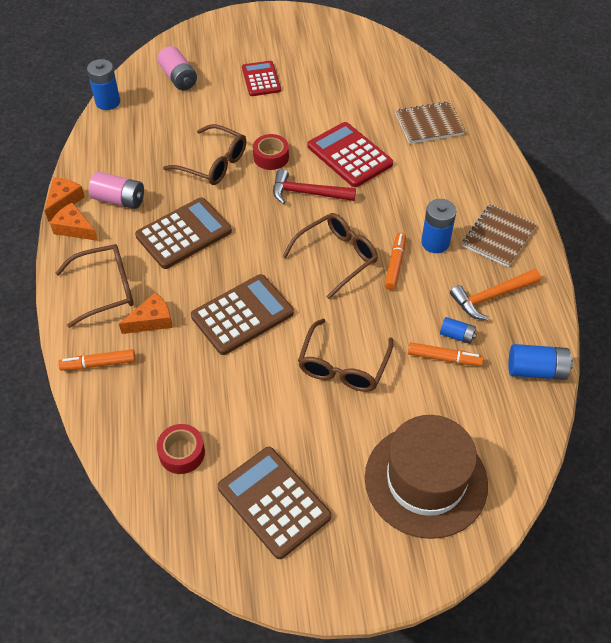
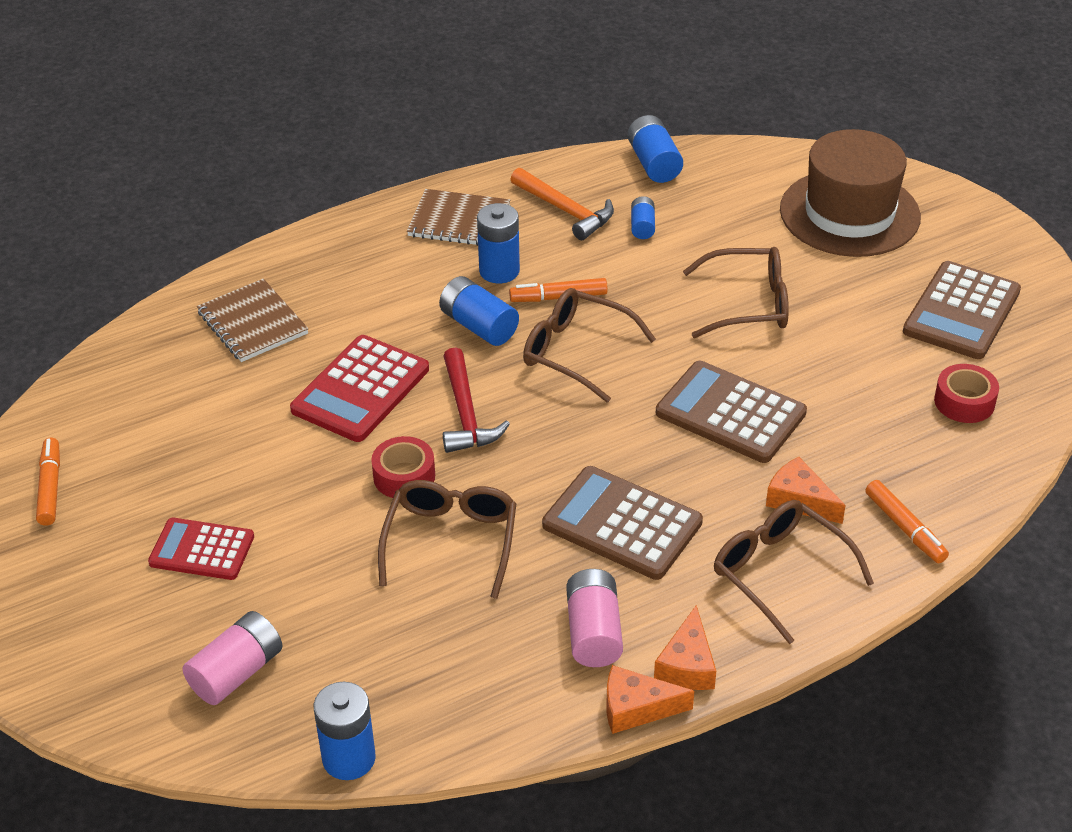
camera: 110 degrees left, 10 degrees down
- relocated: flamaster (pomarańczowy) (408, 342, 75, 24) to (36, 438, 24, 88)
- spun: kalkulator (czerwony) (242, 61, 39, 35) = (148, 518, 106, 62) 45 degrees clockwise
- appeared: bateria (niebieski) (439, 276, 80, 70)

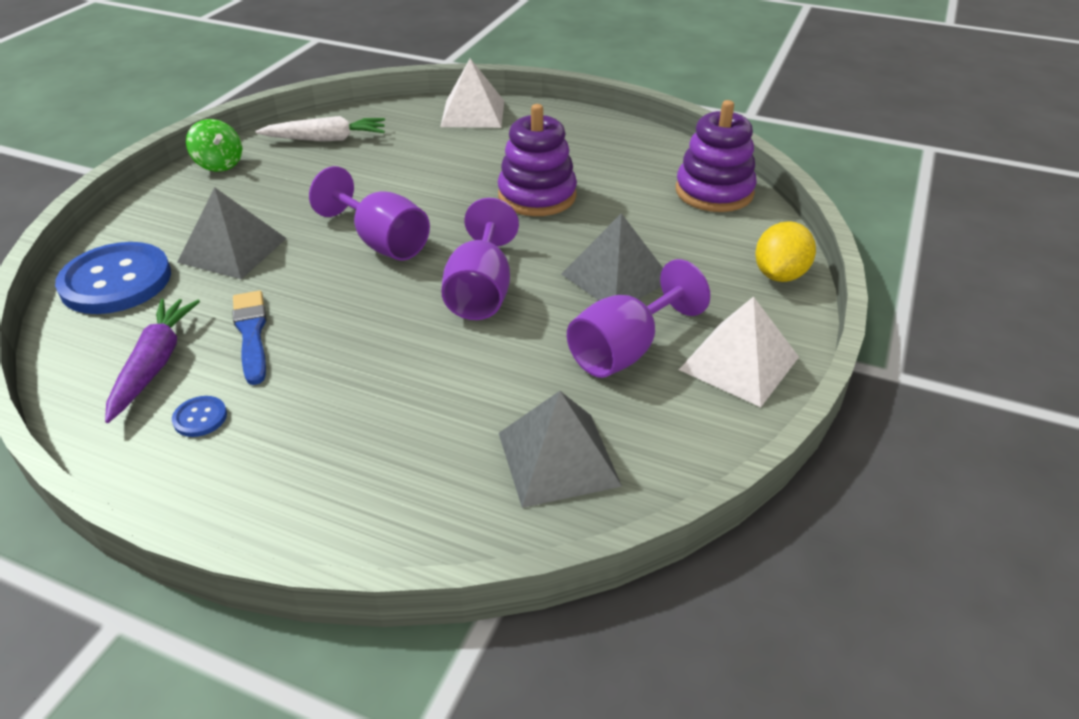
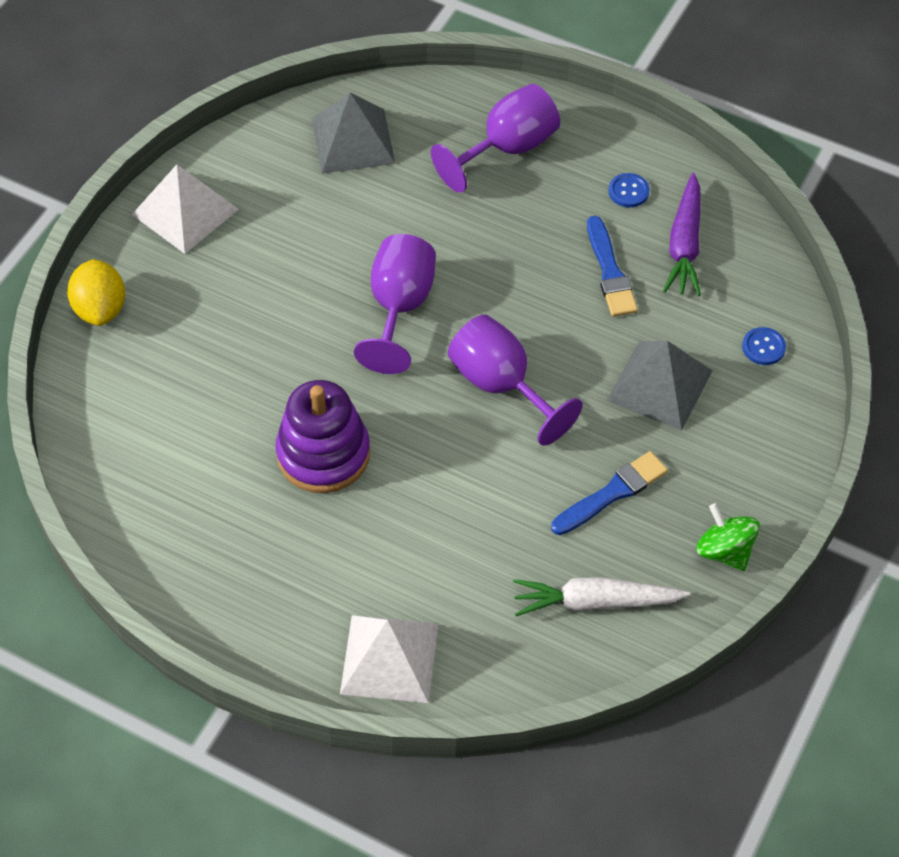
camera: 175 degrees left, 15 degrees up
- spun: cytryna (żółty) (755, 221, 61, 61) = (67, 259, 58, 67) 45 degrees counterclockwise
- relocated: kielich (fioletowy) (567, 259, 143, 119) to (431, 84, 129, 109)
- appeared: pędzel (niebieski) (551, 451, 117, 84)
- size: guzik (niebieski) (55, 242, 116, 72) = (742, 327, 44, 38) x0.41
- missing: piramida (szary) (561, 213, 102, 87)
- missing: zabawka nakładanka (fioletowy) (676, 100, 81, 112)

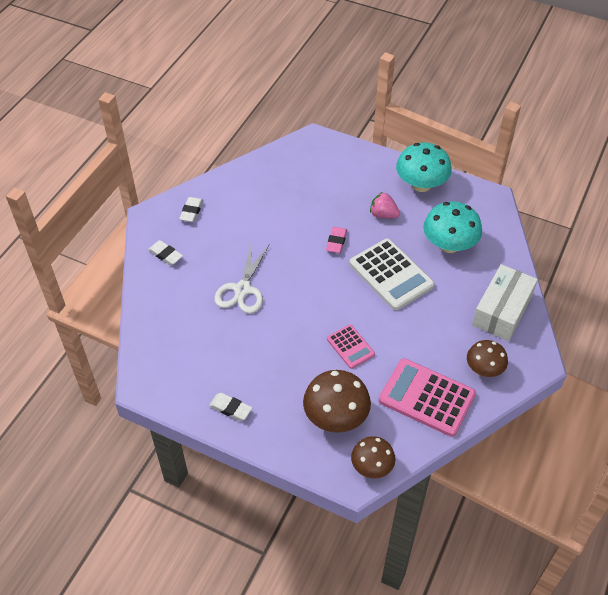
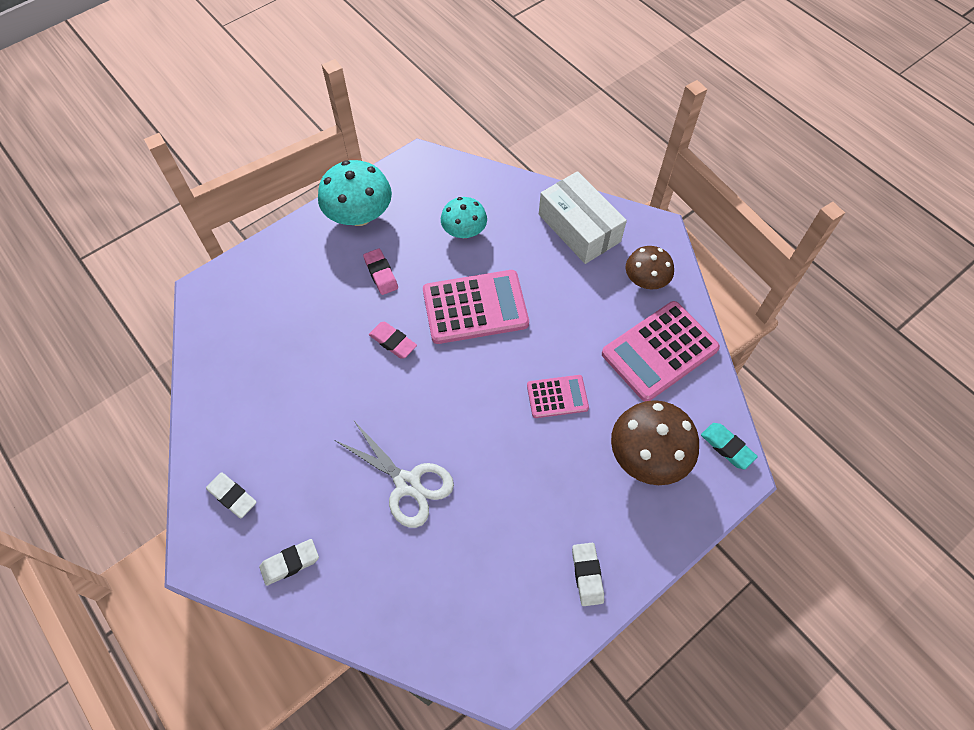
camera: 65 degrees left, 10 degrees up
- exchanged: truskawka (różowy) (370, 192, 30, 26) to gumka do mazania (różowy) (363, 248, 35, 47)
- colour: kalkulator (biały) (350, 238, 85, 72) to kalkulator (różowy) (423, 270, 106, 74)
- size: grzyb (turkusowy) (423, 201, 59, 52) = (441, 197, 46, 41) x0.64
- spun: gumka do mazania (biały) (209, 393, 43, 28) = (572, 543, 32, 63) 60 degrees counterclockwise
- exchanged: grzyb (brązowy) (351, 436, 44, 42) to gumka do mazania (turkusowy) (701, 423, 57, 46)

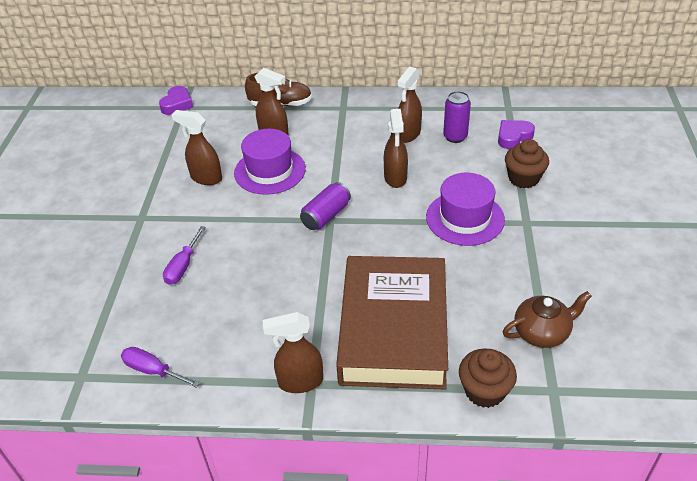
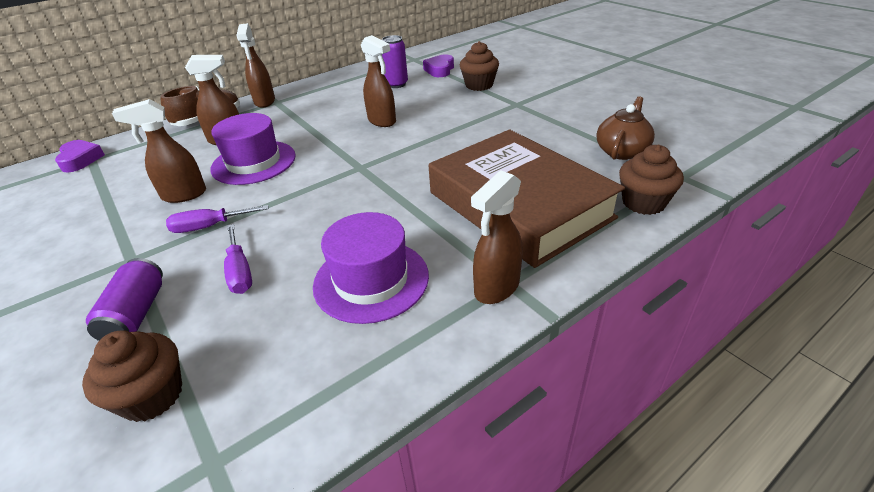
camera: 40 degrees left, 5 degrees down
- appeared: muffinka (brązowy) (82, 330, 100, 92)
- relocated: puszka (fioletowy) (300, 182, 51, 48) to (86, 258, 77, 83)
- relocated: śrubokręt (fioletowy) (121, 347, 79, 41) to (166, 205, 102, 28)
- relocated: spryskiwacz (brązowy) (397, 66, 25, 77) to (236, 23, 39, 85)
- relocated: kapelusz (fioletowy) (426, 173, 79, 73) to (313, 212, 116, 112)

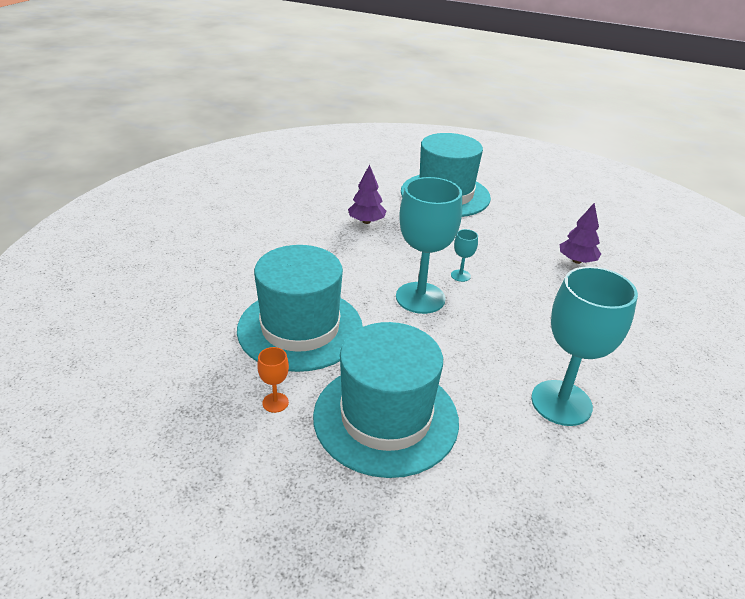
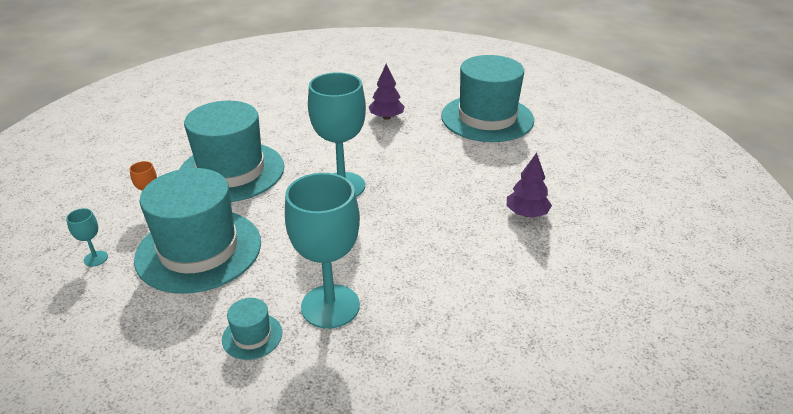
camera: 40 degrees right, 0 degrees up
- relocated: kielich (turkusowy) (451, 229, 27, 53) to (66, 208, 42, 59)
- appeared: kapelusz (turkusowy) (222, 298, 60, 62)

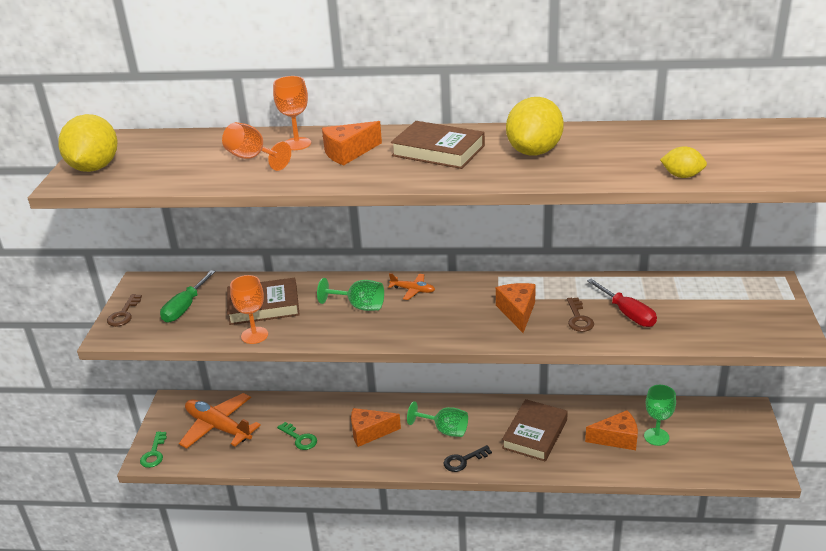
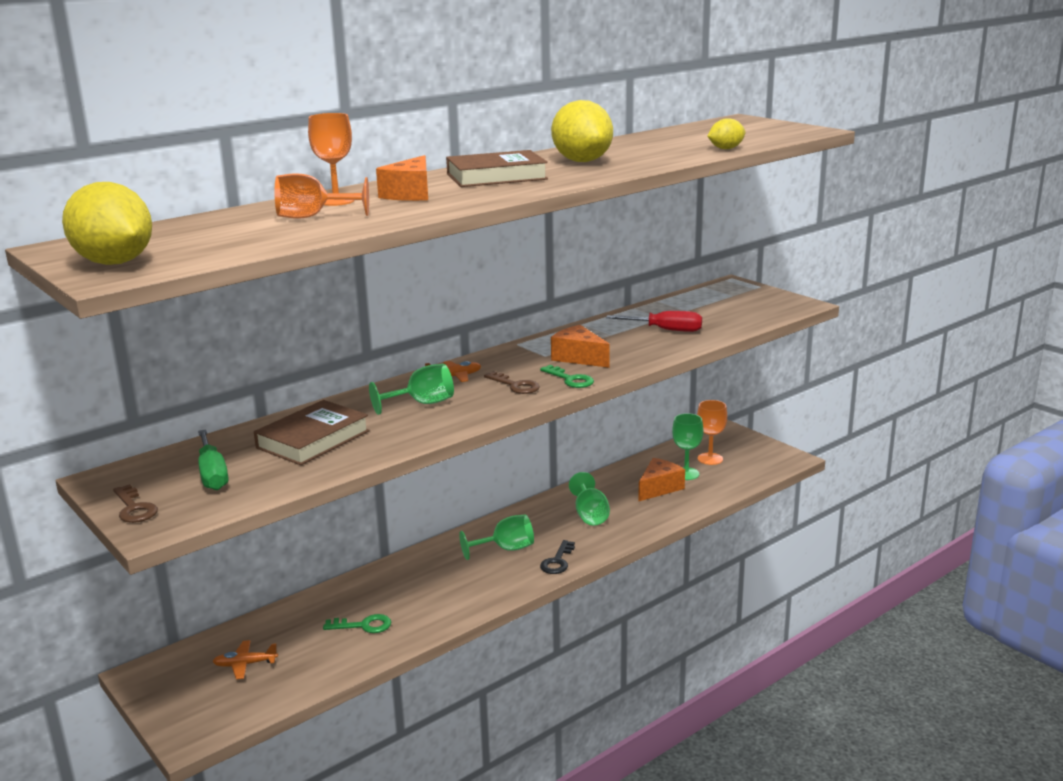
camera: 45 degrees left, 10 degrees down
- size: samolot (pomarańczowy) (179, 393, 82, 56) = (212, 640, 66, 39) x0.48
- relocated: klucz (brązowy) (567, 298, 27, 34) to (484, 371, 56, 23)
- relocated: klucz (zielony) (140, 431, 27, 37) to (540, 365, 54, 23)
- exchanged: książka (brązowy) (502, 399, 66, 63) to kielich (zielony) (569, 472, 41, 54)
- relocated: kielich (pomarańczowy) (230, 275, 38, 69) to (697, 400, 30, 65)
- missing: ser (pomarańczowy) (351, 408, 50, 39)

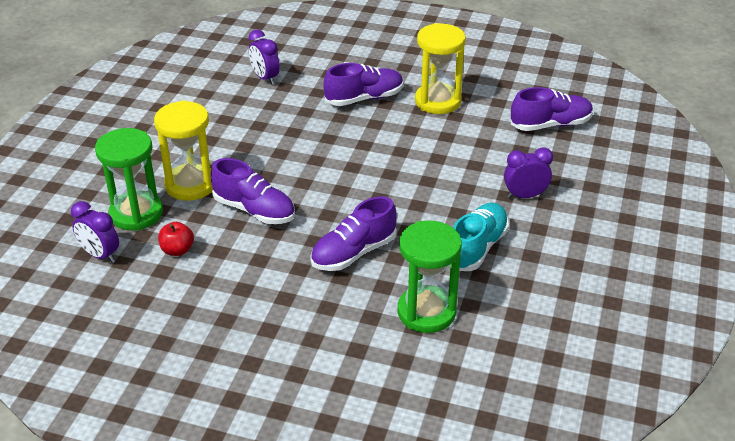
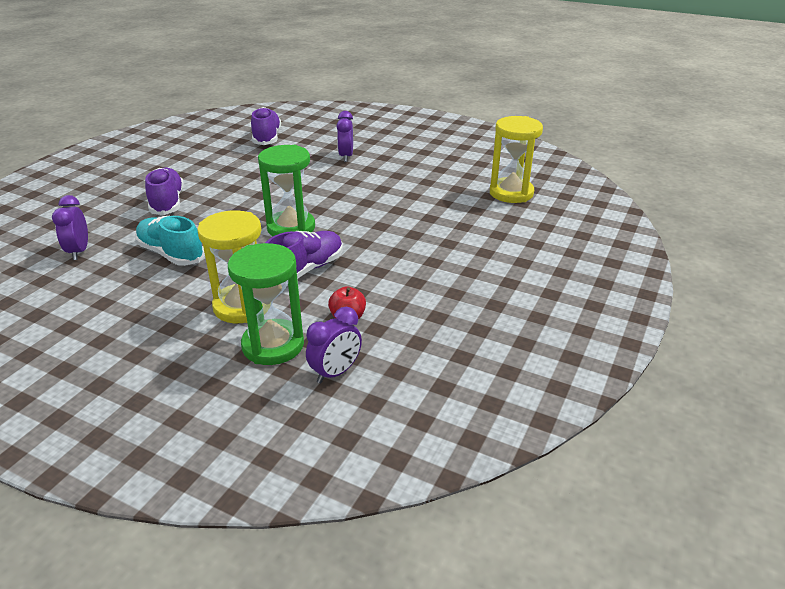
camera: 80 degrees left, 5 degrees down
- spun: budzik (fioletowy) (249, 29, 31, 56) = (52, 195, 36, 65) 105 degrees clockwise
- relocated: but (turkusowy) (450, 203, 59, 68) to (135, 216, 70, 50)
- relocated: klepsydra (zielony) (397, 221, 65, 112) to (258, 145, 57, 91)
- relocated: klepsydra (żółty) (415, 23, 51, 91) to (490, 116, 53, 87)
- missing: but (fioletowy) (310, 196, 87, 75)

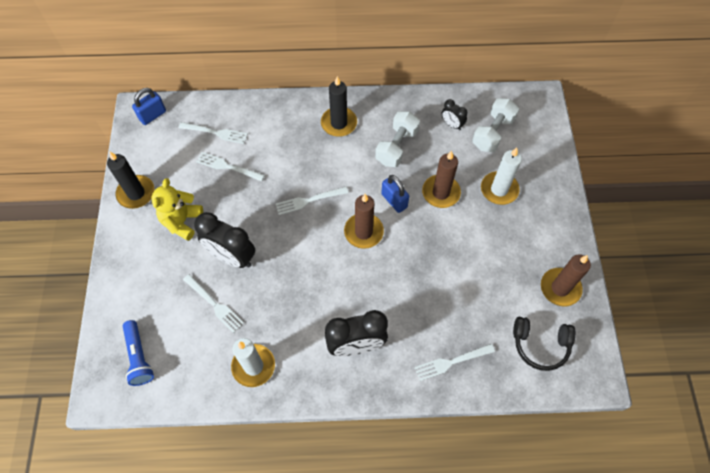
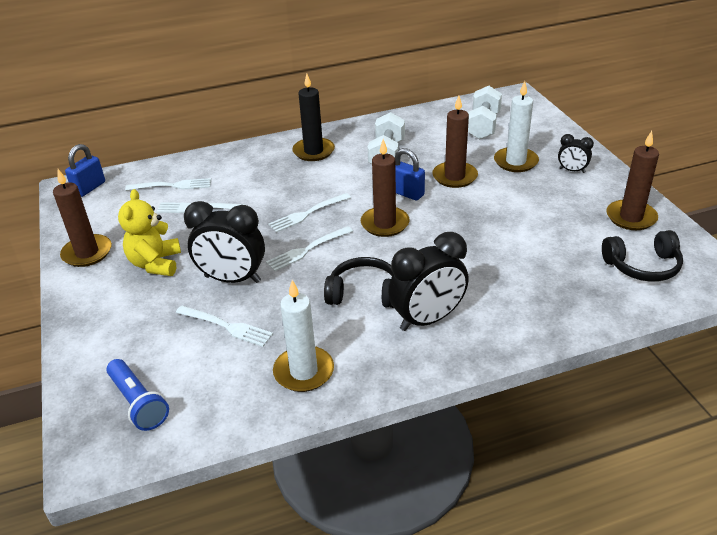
camera: 15 degrees left, 25 degrees down
- colour: świeca (czarny) (107, 152, 48, 57) to świeca (brązowy) (53, 169, 59, 98)
- relocated: widelec (biały) (415, 344, 80, 37) to (266, 226, 87, 45)
- appeared: słuchawki (czarny) (324, 257, 70, 51)
- relocated: budzik (czarny) (442, 99, 26, 31) to (558, 134, 36, 39)

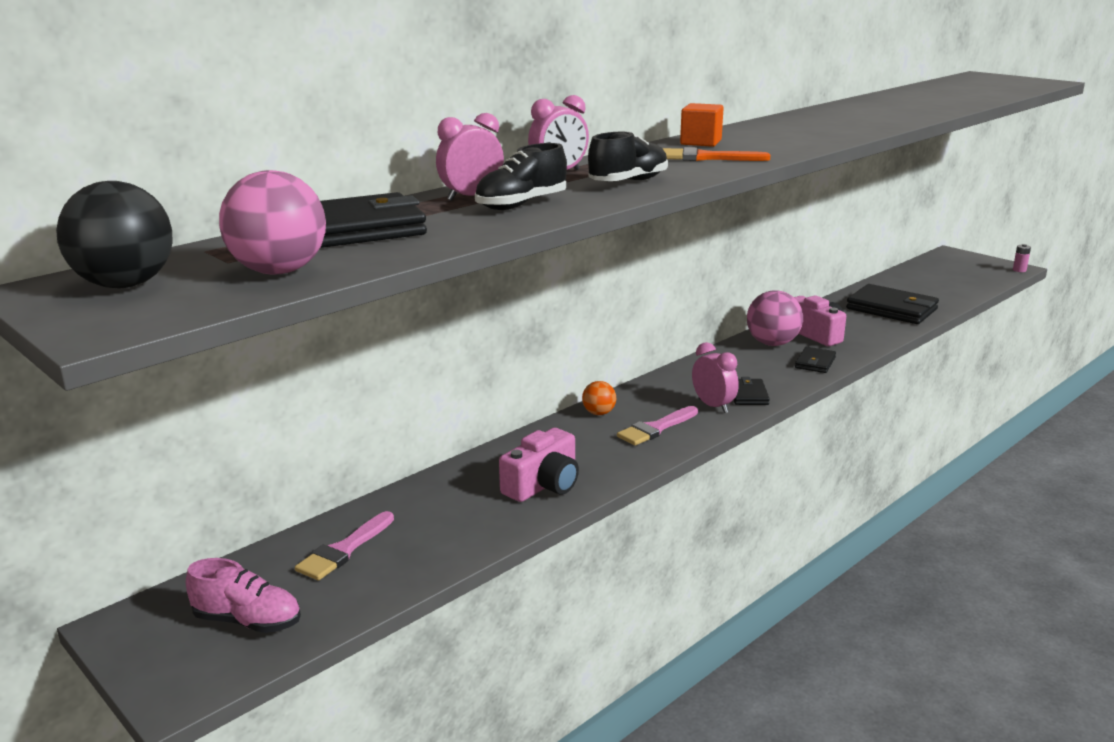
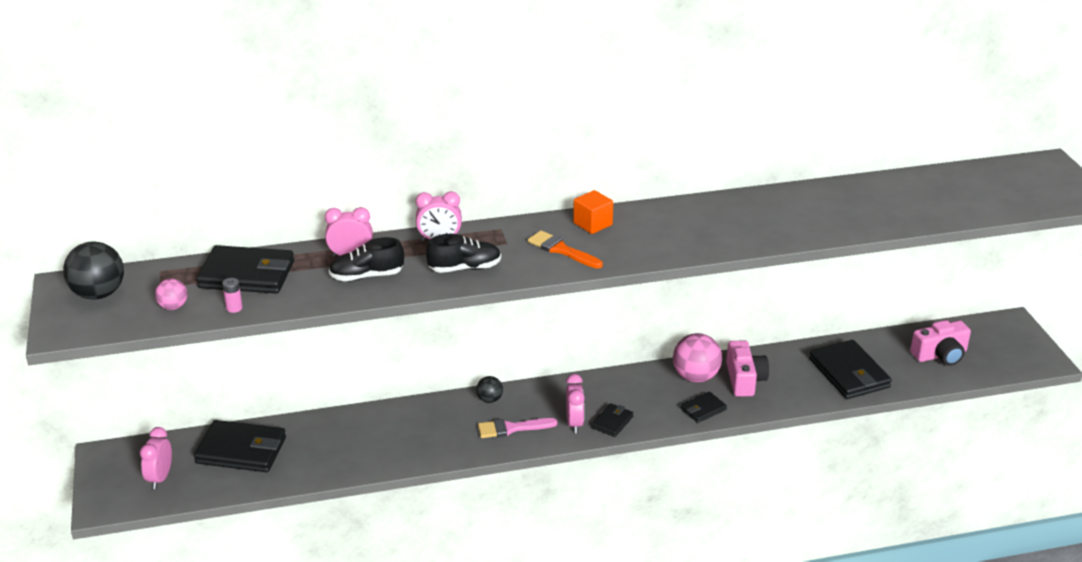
camera: 30 degrees right, 10 degrees up
- exchanged: but (różowy) (186, 558, 115, 75) to budzik (różowy) (140, 427, 32, 62)
- size: piłka (różowy) (219, 170, 107, 104) = (155, 279, 32, 31) x0.54
- exchanged: pędzel (różowy) (295, 511, 99, 69) to portfel (czarny) (194, 420, 92, 52)
- relocated: bateria (różowy) (1013, 244, 18, 28) to (222, 278, 21, 35)
- colour: piłka (pomarańczowy) (582, 381, 34, 34) to piłka (czarny) (476, 376, 27, 27)
- relocated: aparat fotograficzny (różowy) (499, 428, 80, 74) to (910, 320, 61, 46)

